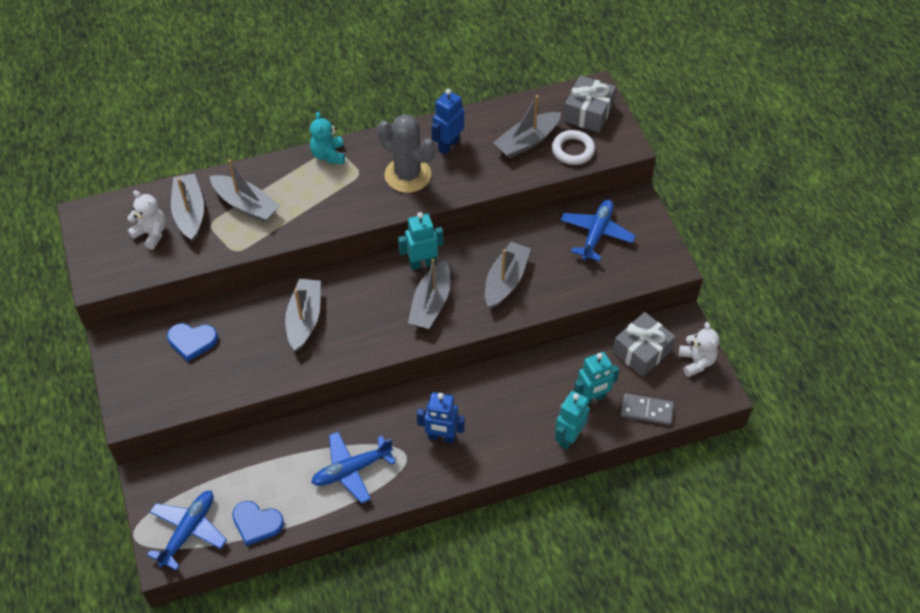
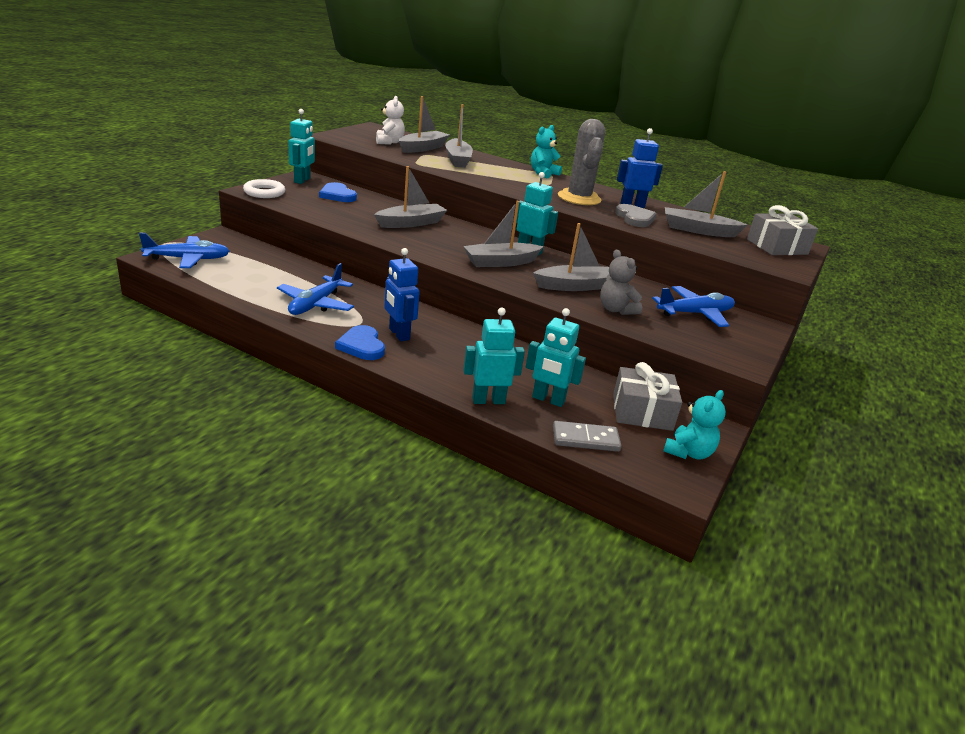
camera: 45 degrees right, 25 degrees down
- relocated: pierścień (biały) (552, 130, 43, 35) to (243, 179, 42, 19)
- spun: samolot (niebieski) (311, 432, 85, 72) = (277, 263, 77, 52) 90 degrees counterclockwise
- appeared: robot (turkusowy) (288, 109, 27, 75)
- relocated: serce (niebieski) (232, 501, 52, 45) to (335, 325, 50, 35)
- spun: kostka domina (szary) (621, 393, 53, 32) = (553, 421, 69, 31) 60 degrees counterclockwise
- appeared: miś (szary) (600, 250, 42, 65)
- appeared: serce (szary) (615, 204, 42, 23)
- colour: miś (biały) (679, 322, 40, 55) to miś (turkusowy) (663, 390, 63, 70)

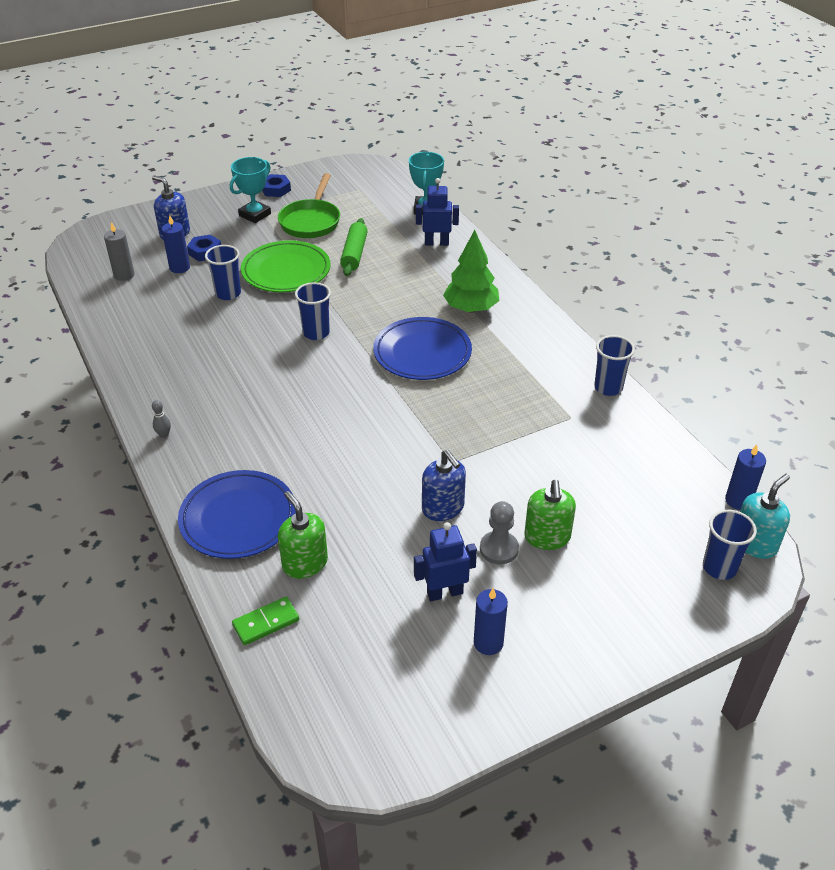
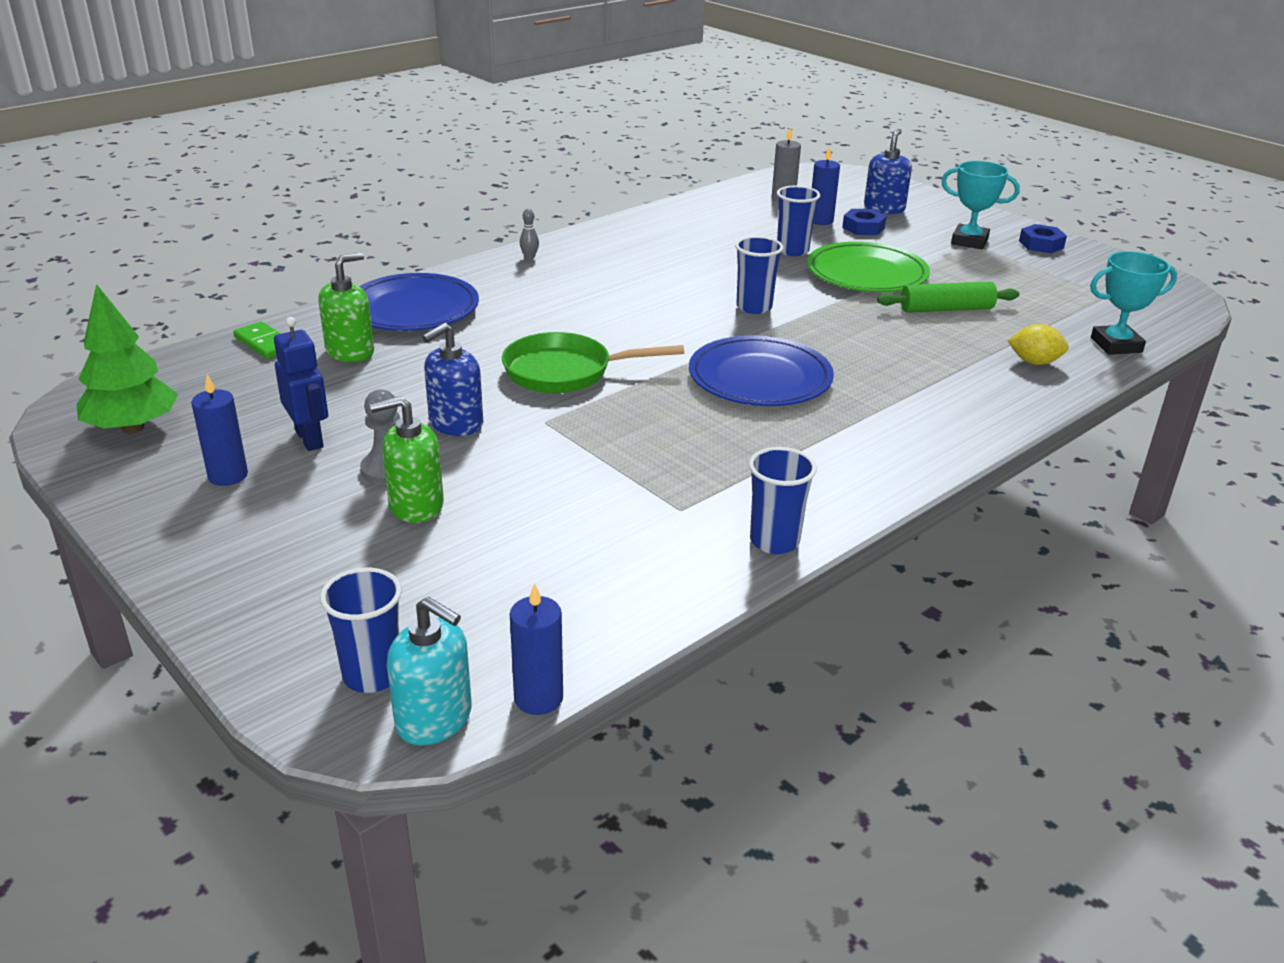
camera: 75 degrees right, 10 degrees down
- relocated: drzewko (zielony) (443, 230, 56, 83) to (76, 284, 102, 150)
- relocated: patelnia (zielony) (278, 173, 62, 65) to (502, 332, 182, 61)
- exchanged: robot (niebieski) (416, 178, 43, 68) to cytryna (żółty) (1008, 324, 61, 41)

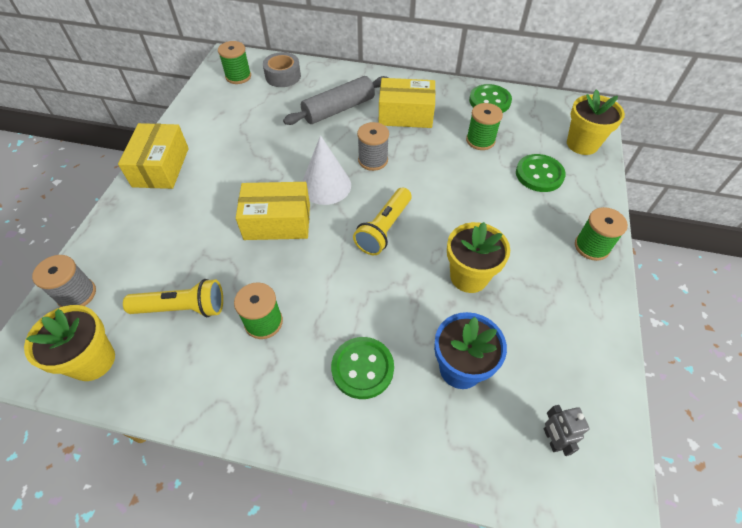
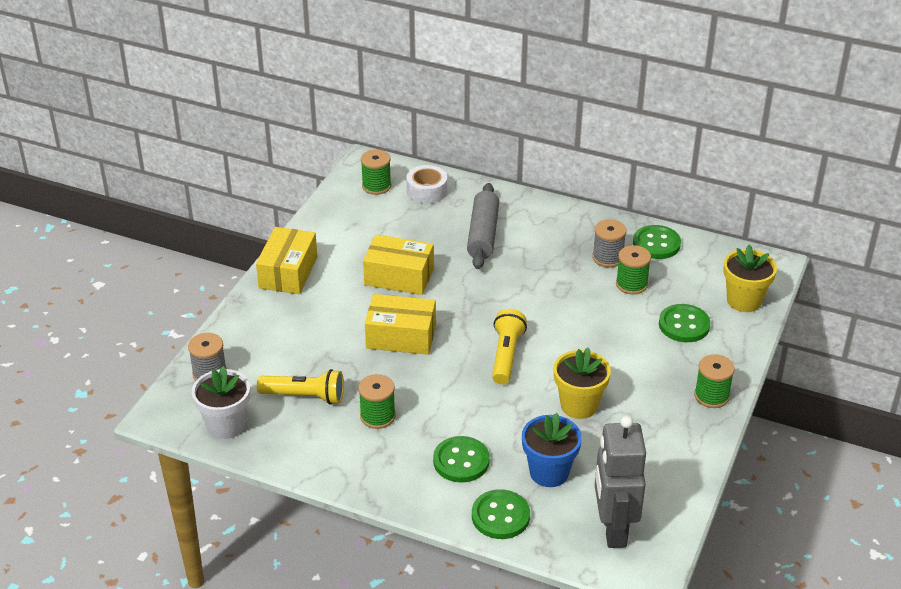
camera: 10 degrees right, 15 degrees down
- colour: doniczka (żółty) (24, 305, 91, 76) to doniczka (biały) (192, 366, 58, 73)
- relocated: pudełko (żółty) (379, 78, 57, 50) to (363, 235, 71, 60)
- colour: taśma klejąca (szary) (263, 52, 38, 35) to taśma klejąca (biały) (406, 165, 41, 39)
- spun: wałek do ciasta (szary) (283, 76, 105, 49) = (467, 183, 32, 86) 60 degrees counterclockwise
- appeared: guzik (zielony) (472, 489, 58, 50)
- spun: latarka (żółty) (353, 187, 59, 68) = (492, 309, 35, 76) 150 degrees clockwise
- relocated: szpulka (szary) (357, 122, 32, 49) to (592, 219, 34, 48)
- size: robot (szary) (544, 405, 46, 51) = (595, 416, 51, 132) x2.29
- missing: stożek (biały) (302, 135, 49, 70)

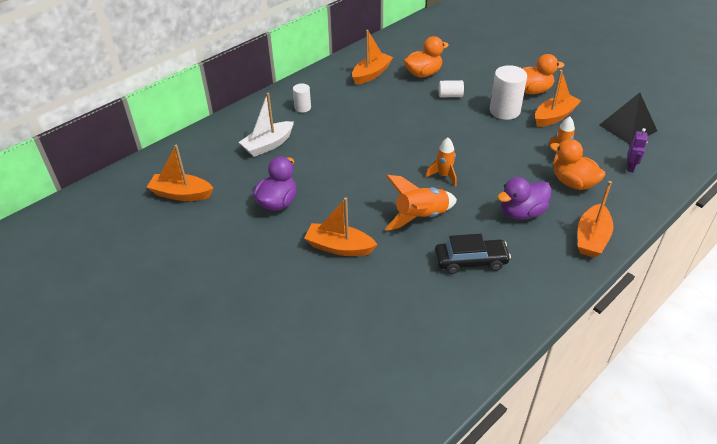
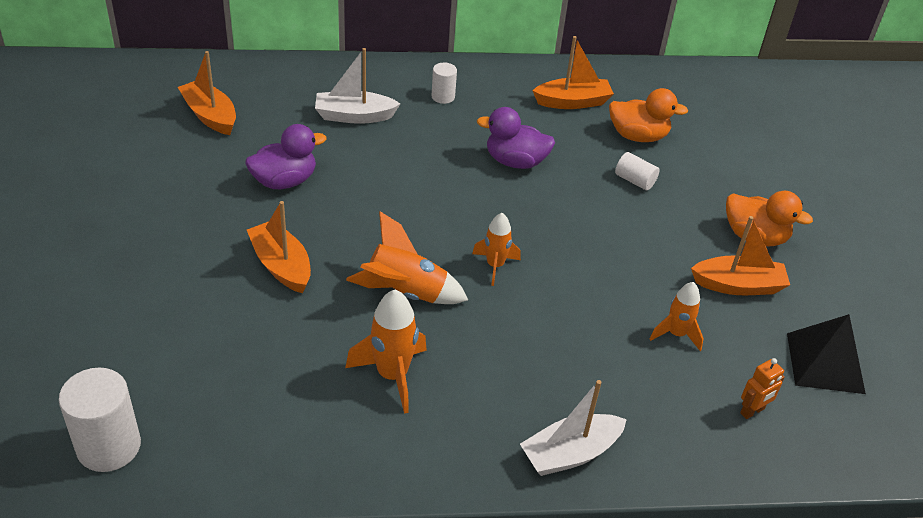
camera: 35 degrees right, 0 degrees up
- relocated: walec (biały) (490, 65, 37, 55) to (59, 368, 82, 104)
- exchanged: samochód (czarny) (435, 234, 76, 40) to rakieta (pomarańczowy) (345, 290, 82, 124)
- relocated: kaczka (fioletowy) (497, 177, 55, 43) to (477, 107, 78, 62)
- colour: łódka (pomarańczowy) (578, 181, 35, 76) to łódka (biały) (520, 380, 107, 96)
- colour: robot (fioletowy) (628, 128, 20, 44) to robot (pomarańczowy) (740, 358, 45, 61)
- missing: kaczka (pomarańczowy) (550, 139, 55, 51)

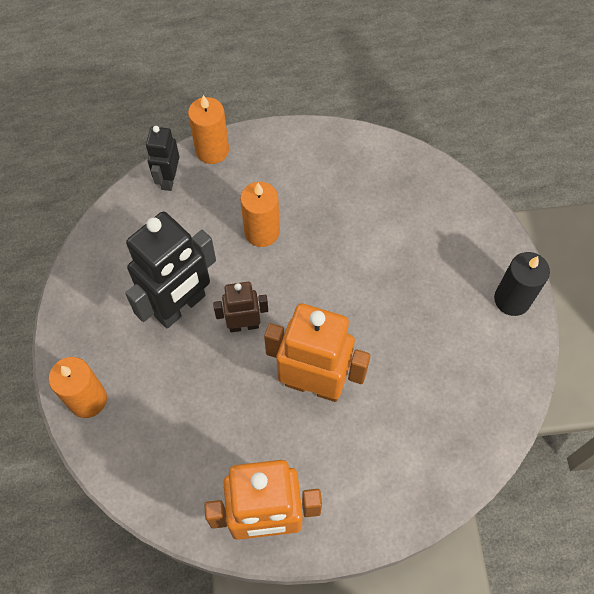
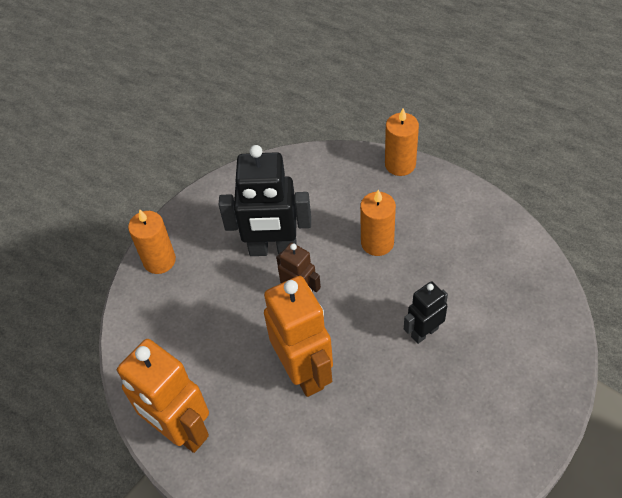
camera: 50 degrees right, 10 degrees down
- relocated: robot (czarny) (146, 126, 33, 65) to (404, 281, 44, 63)
- missing: świeca (czarny) (494, 252, 56, 64)

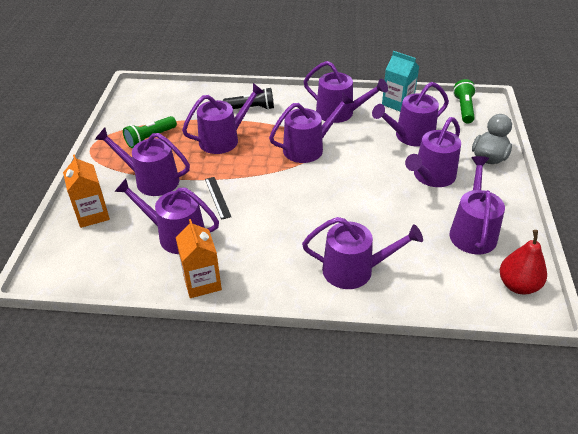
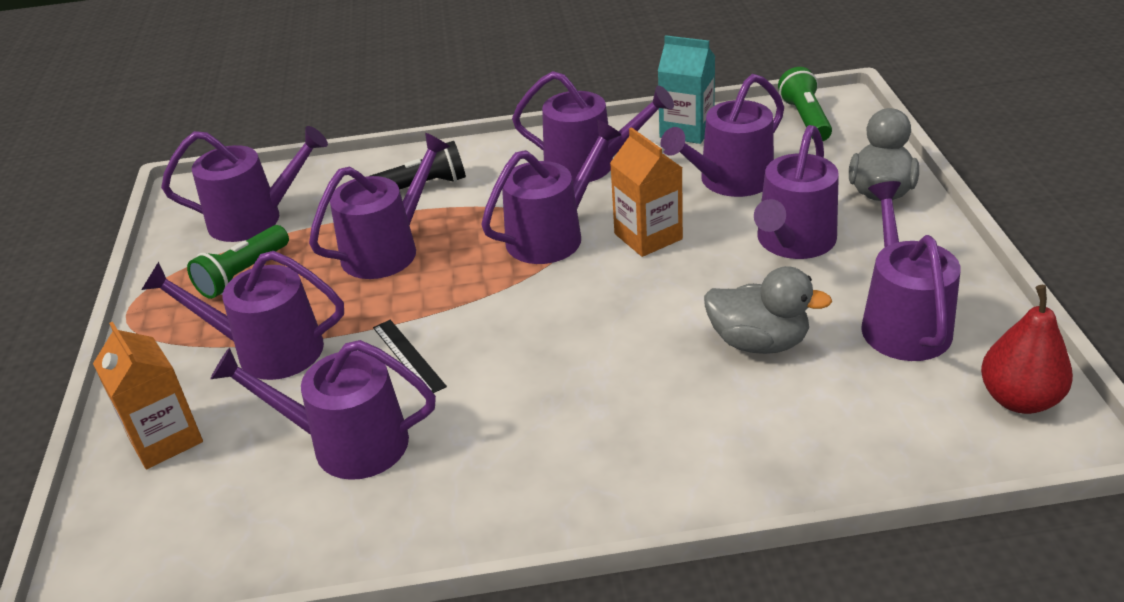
camera: 10 degrees left, 5 degrees down
- relocated: konewka (fioletowy) (302, 217, 121, 72) to (161, 126, 167, 116)
- relocated: karton mleka (pomarańczowy) (176, 219, 46, 79) to (610, 127, 73, 130)
- appeared: kaczka (szary) (704, 266, 128, 88)

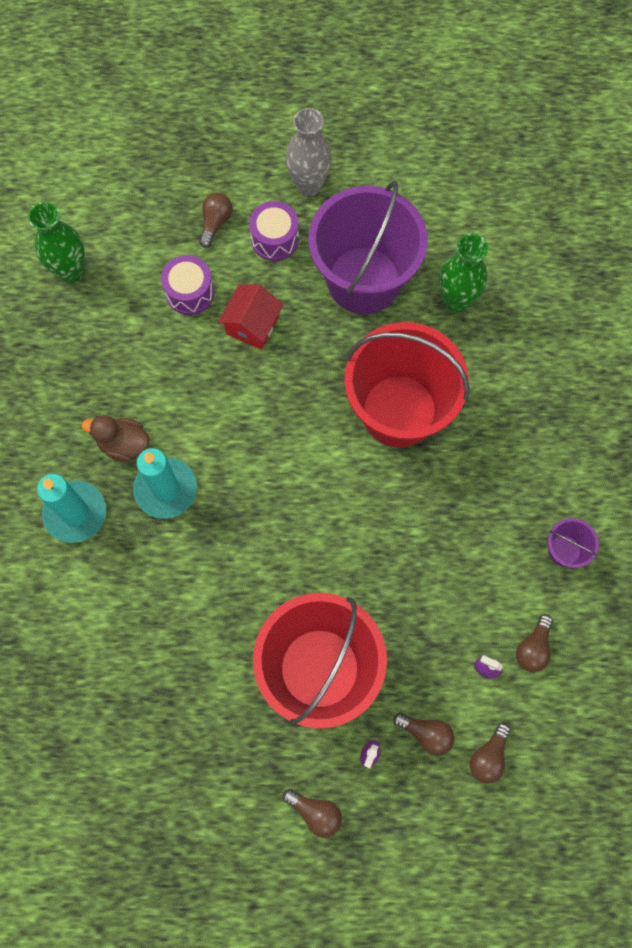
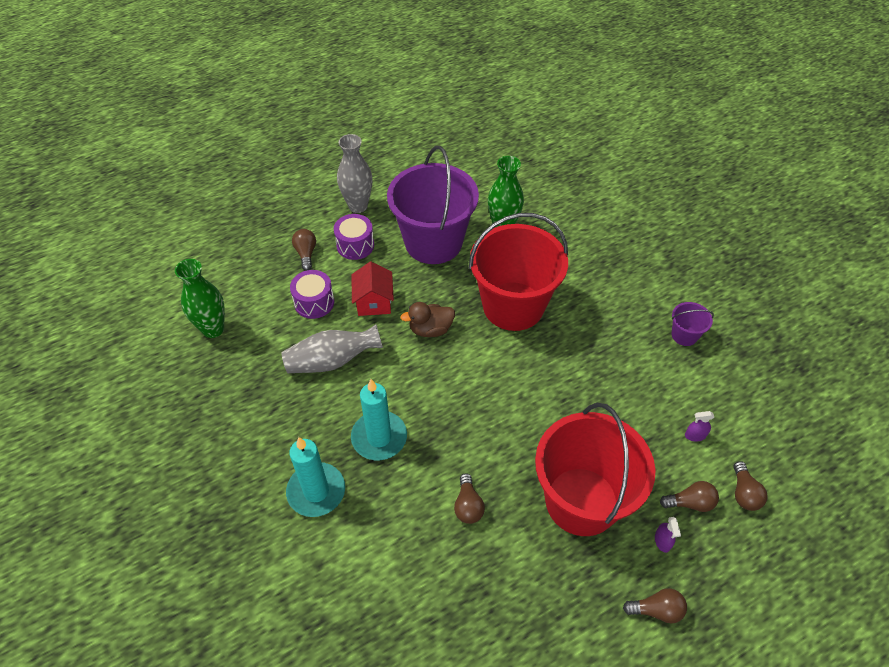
camera: 30 degrees left, 20 degrees down
- appeared: wazon (szary) (281, 324, 102, 49)
- relocated: kaczka (brązowy) (82, 415, 68, 47) to (400, 302, 55, 35)
- relocated: żarówka (brązowy) (516, 614, 37, 58) to (454, 473, 31, 51)

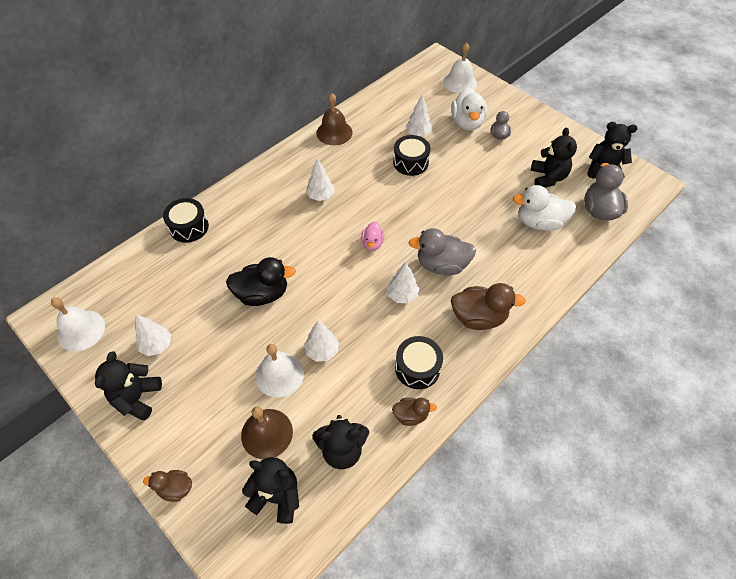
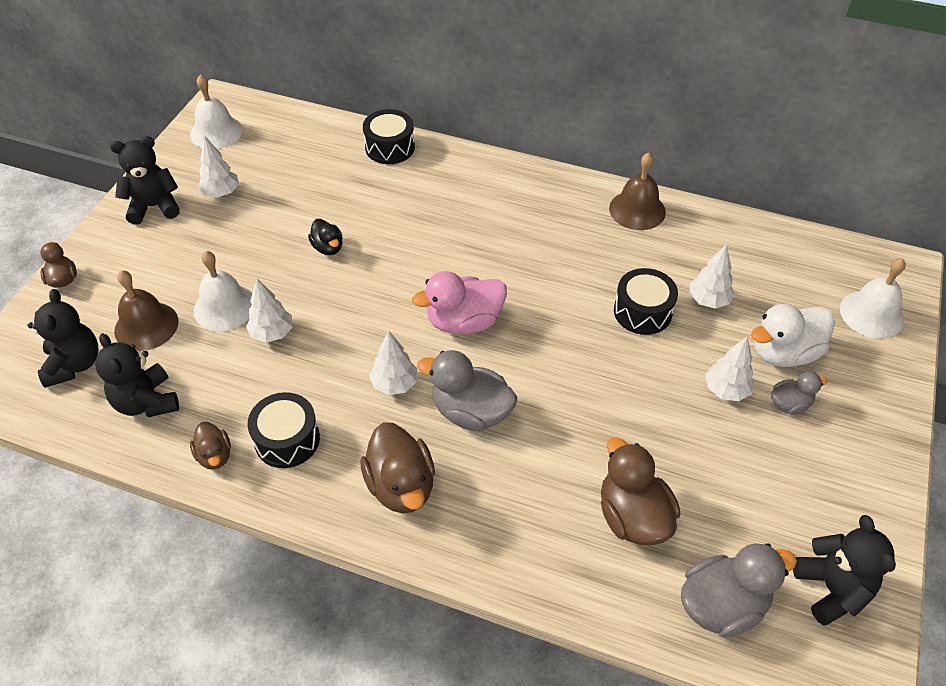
camera: 65 degrees right, 5 degrees down
- size: kaczka (czarny) (226, 257, 70, 49) = (308, 219, 35, 36) x0.56
- size: kaczka (różowy) (361, 222, 23, 29) = (412, 271, 95, 63) x1.79
- spun: kaczka (szary) (408, 228, 68, 47) = (417, 350, 100, 81) 45 degrees counterclockwise
- colour: kaczka (biały) (513, 185, 63, 46) to kaczka (brązowy) (601, 437, 79, 108)
- relocated: drzewko (biały) (306, 159, 29, 42) to (705, 337, 49, 64)
- missing: miś (czarny) (531, 128, 46, 60)

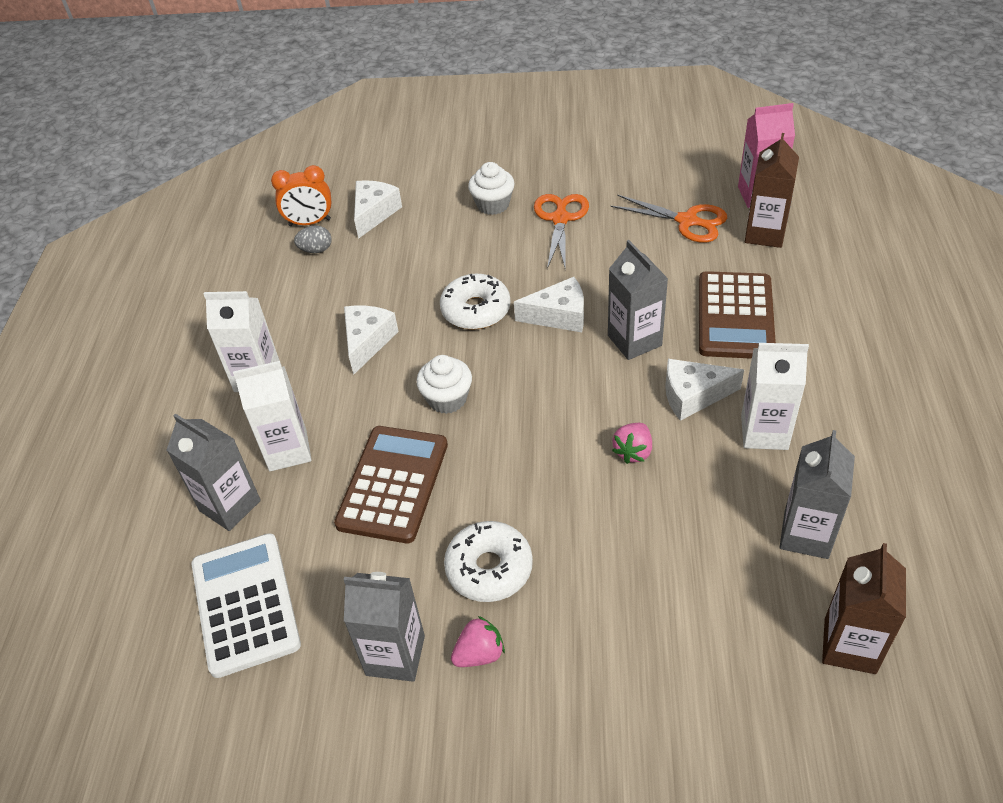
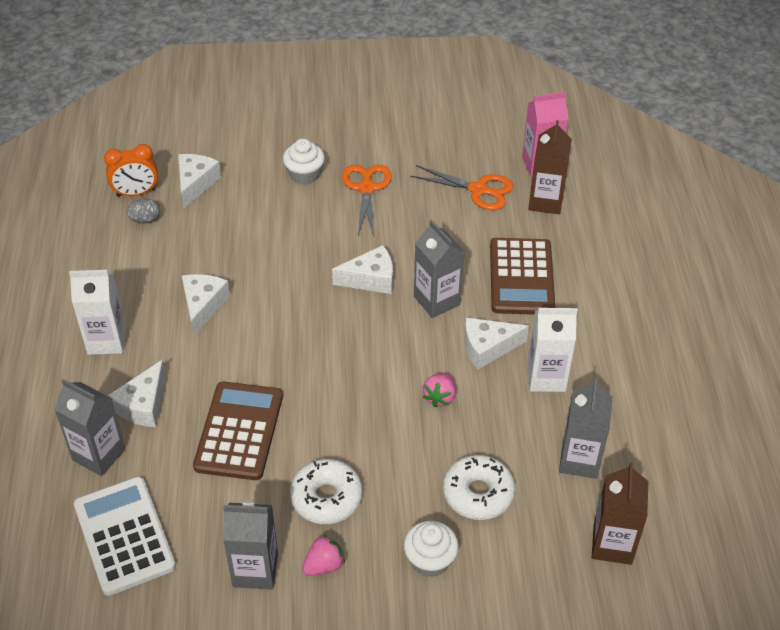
camera: 10 degrees left, 0 degrees up
- exchanged: karton mleka (biały) (233, 361, 79, 110) to ser (biały) (108, 360, 58, 67)
- relocated: muffinka (biały) (416, 355, 56, 59) to (404, 521, 55, 56)
- relocated: donut (biały) (440, 274, 71, 56) to (443, 455, 72, 65)

